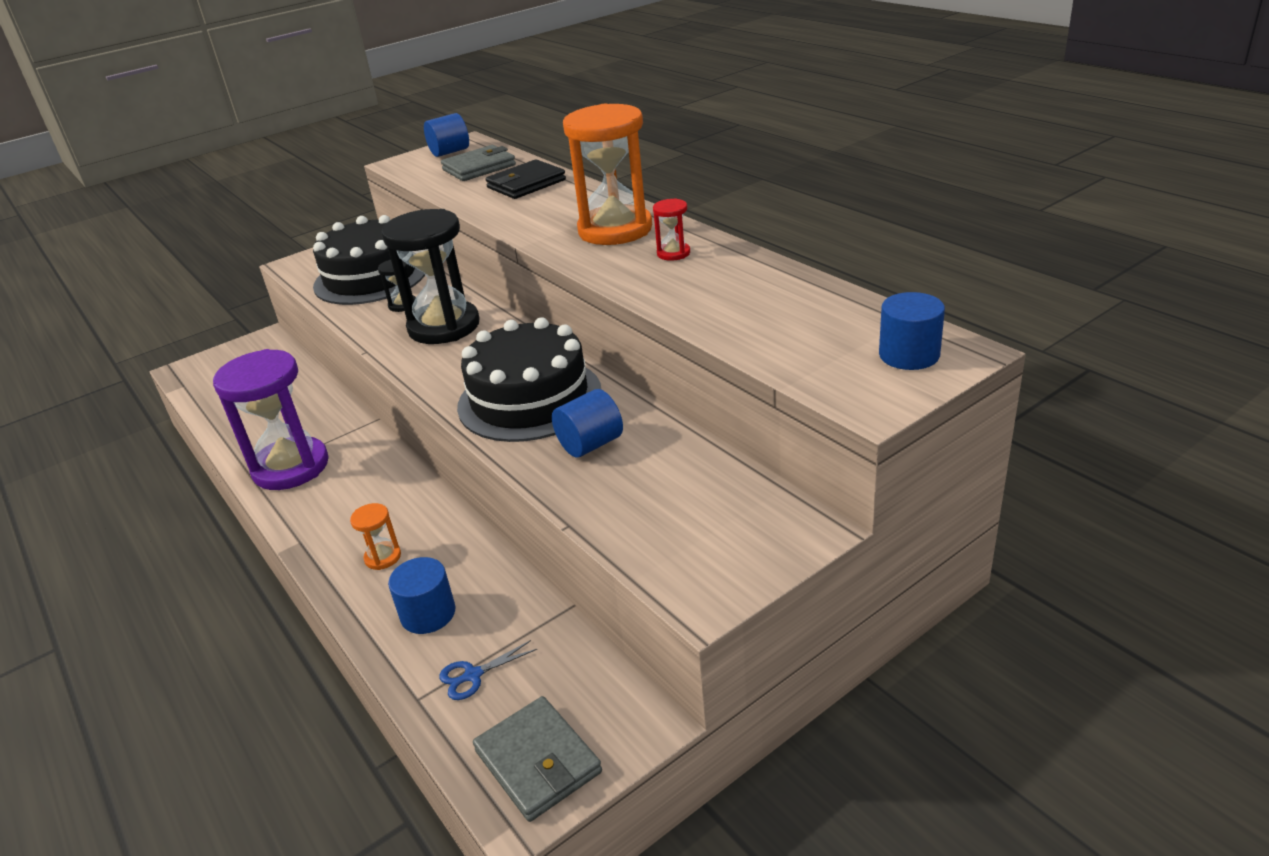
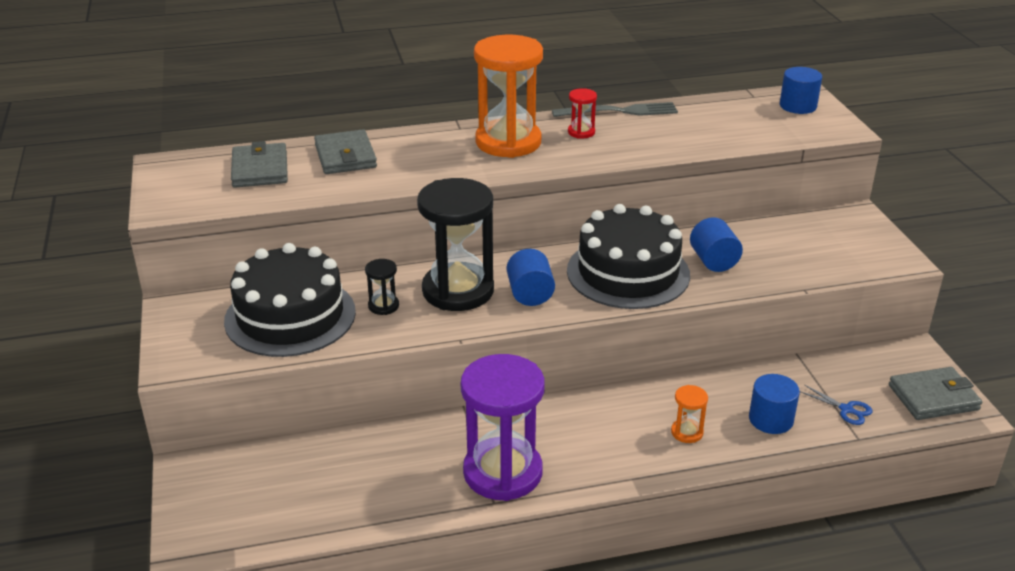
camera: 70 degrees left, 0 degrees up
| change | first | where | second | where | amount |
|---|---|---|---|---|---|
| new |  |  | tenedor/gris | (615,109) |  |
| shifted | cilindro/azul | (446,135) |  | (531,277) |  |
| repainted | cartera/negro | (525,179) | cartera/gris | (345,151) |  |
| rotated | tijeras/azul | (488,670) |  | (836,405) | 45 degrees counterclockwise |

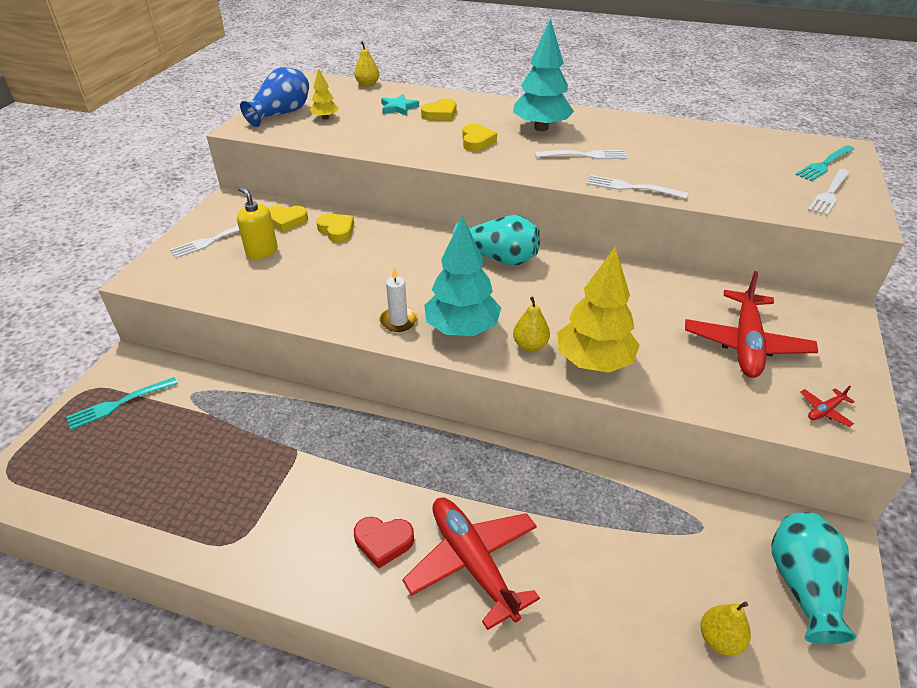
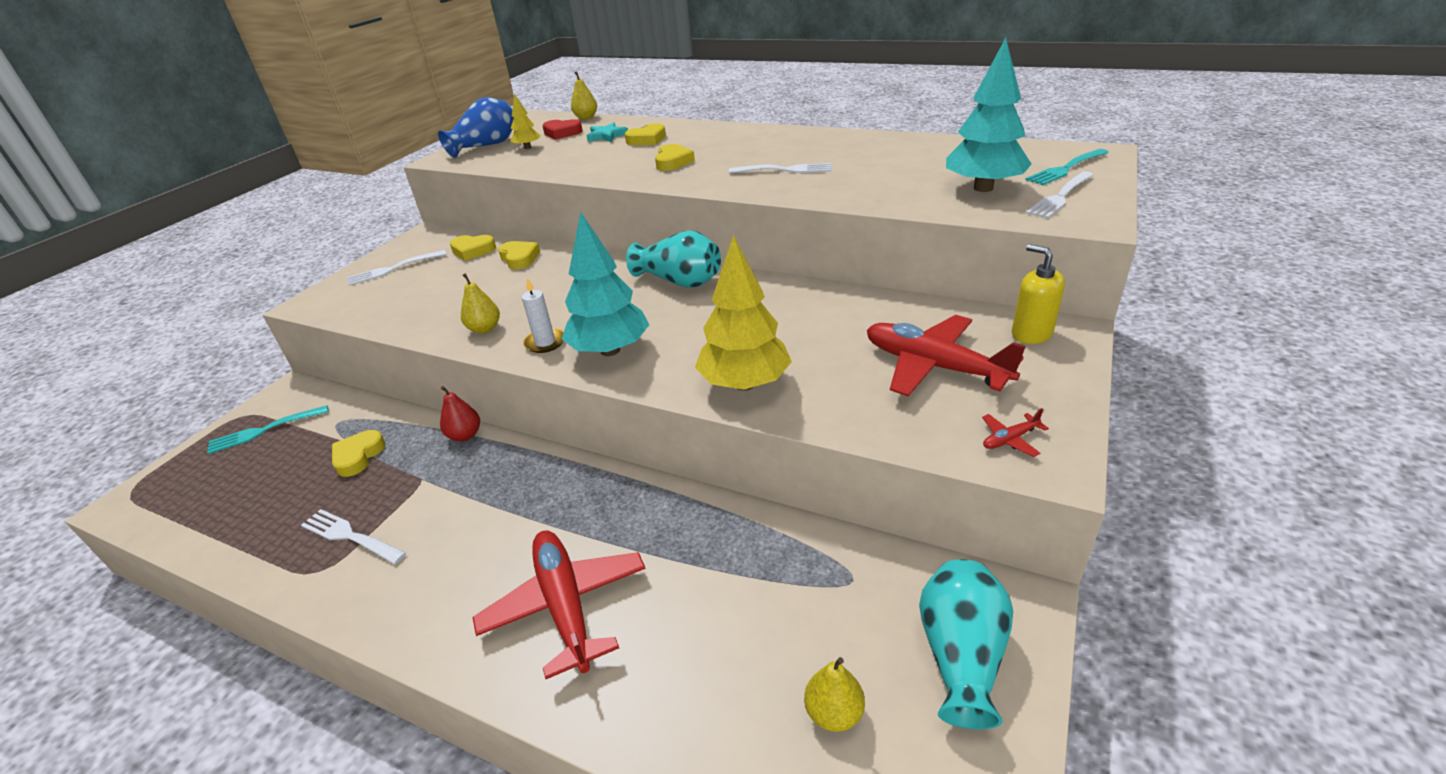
camera: 10 degrees right, 5 degrees down
| change | first | where | second | where | amount |
|---|---|---|---|---|---|
| new |  |  | corazón/amarillo | (358,453) |  |
| new |  |  | pera/rojo | (460,414) |  |
| shifted | dispensador de jabón/amarillo | (257,222) |  | (1038,294) |  |
| shifted | corazón/rojo | (384,543) |  | (562,129) |  |
| shifted | árbol/turquesa | (543,74) |  | (989,115) |  |
| shifted | pera/amarillo | (531,324) |  | (480,303) |  |
| shifted | tenedor/blanco | (637,187) |  | (353,536) |  |
| rotated | avión/rojo | (751,324) |  | (946,355) | 105 degrees clockwise |

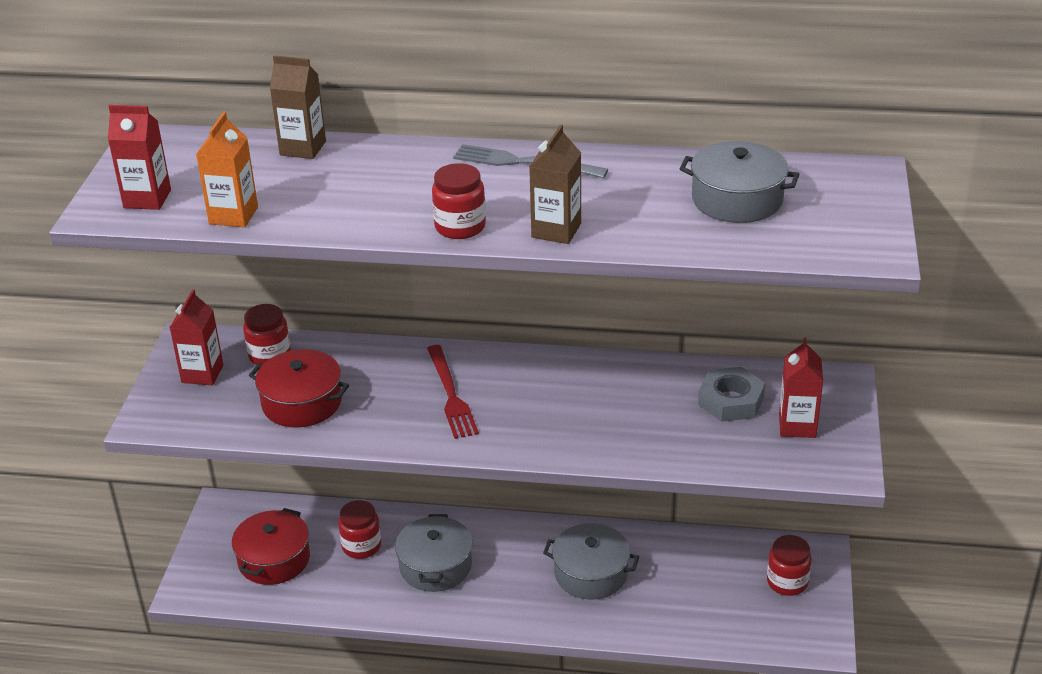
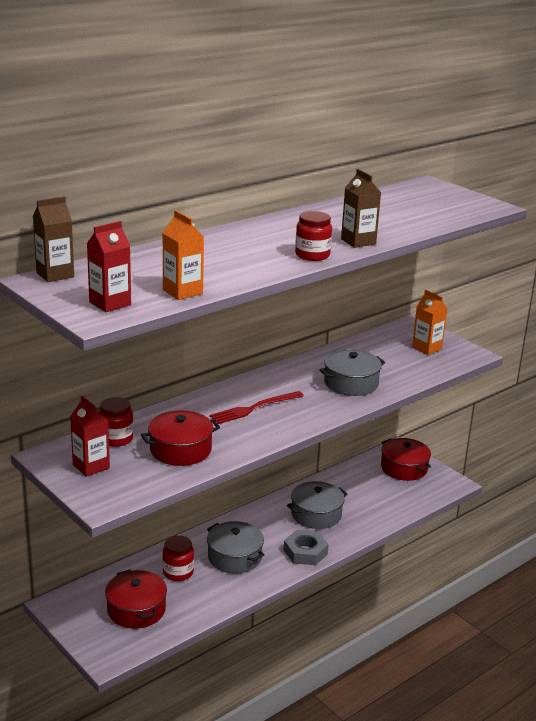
camera: 50 degrees left, 10 degrees down
| change | first | where | second | where | amount |
|---|---|---|---|---|---|
| gone | tenedor/gris | (530,161) |  |  |  |
| shifted | cartón de leche/marrón | (298,107) |  | (53,239) |  |
| shifted | olla/gris | (740,182) |  | (352,372) |  |
| shifted | tuerca/gris | (731,394) |  | (306,547) |  |
| swapped | tarro/rojo | (789,565) | olla/rojo | (406,459) |  |
| repainted | cartón de leche/rojo | (801,387) | cartón de leche/naranja | (430,322) |  |
| rotated | tenedor/rojo | (453,392) |  | (257,407) | 120 degrees clockwise |

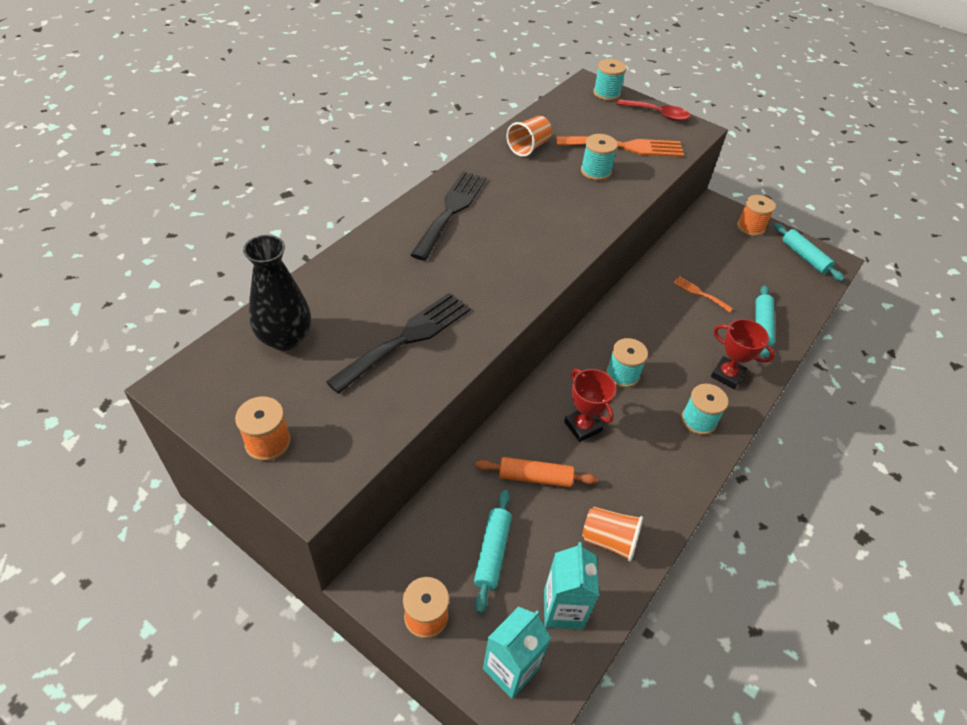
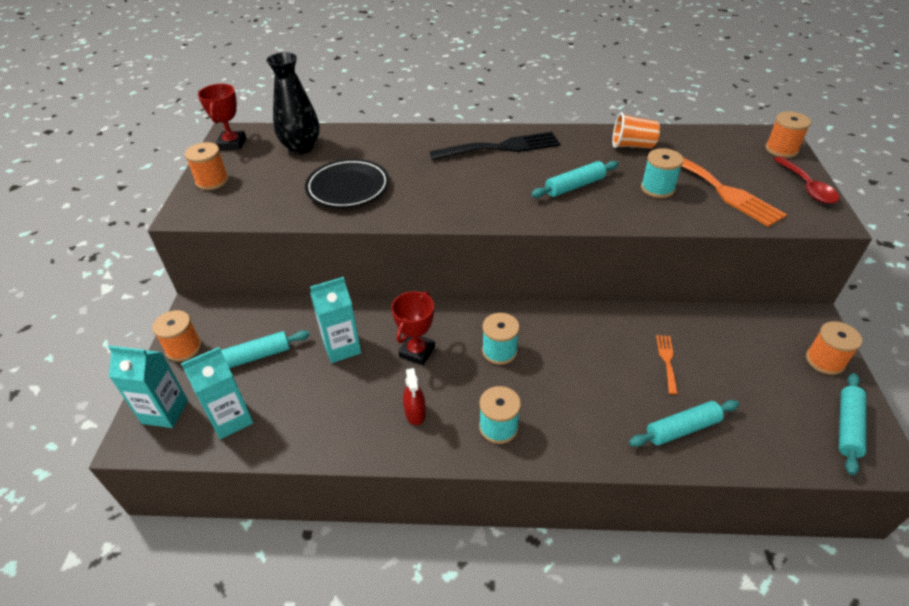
camera: 60 degrees right, 5 degrees down
| change | first | where | second | where | amount |
|---|---|---|---|---|---|
| gone | vaso/naranja | (612,534) |  |  |  |
| new |  |  | pulverizador/rojo | (414,396) |  |
| new |  |  | rodillo/turquesa | (575,179) |  |
| shifted | trofeo/rojo | (743,354) |  | (222,117) |  |
| swapped | tenedor/negro | (398,343) | plato/negro | (347,183) |  |
| swapped | rodillo/naranja | (536,472) | cartón de leche/turquesa | (335,320) |  |
| repainted | carrete/turquesa | (609,80) | carrete/naranja | (788,134) |  |

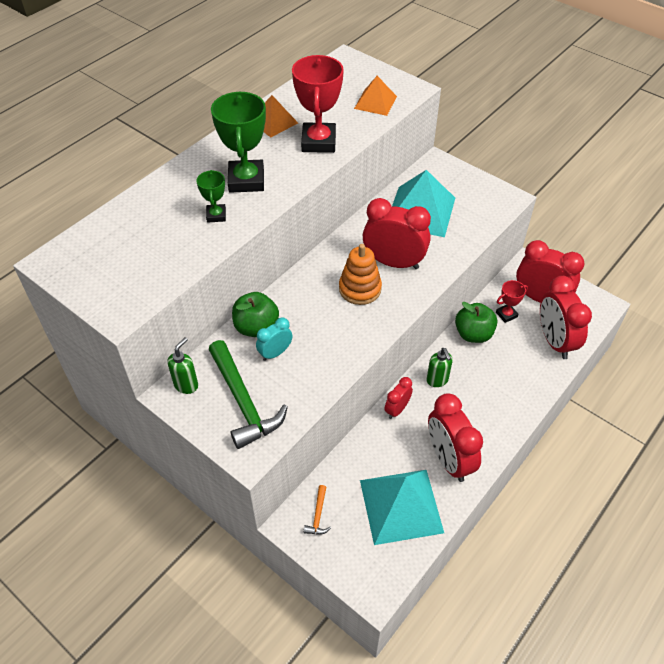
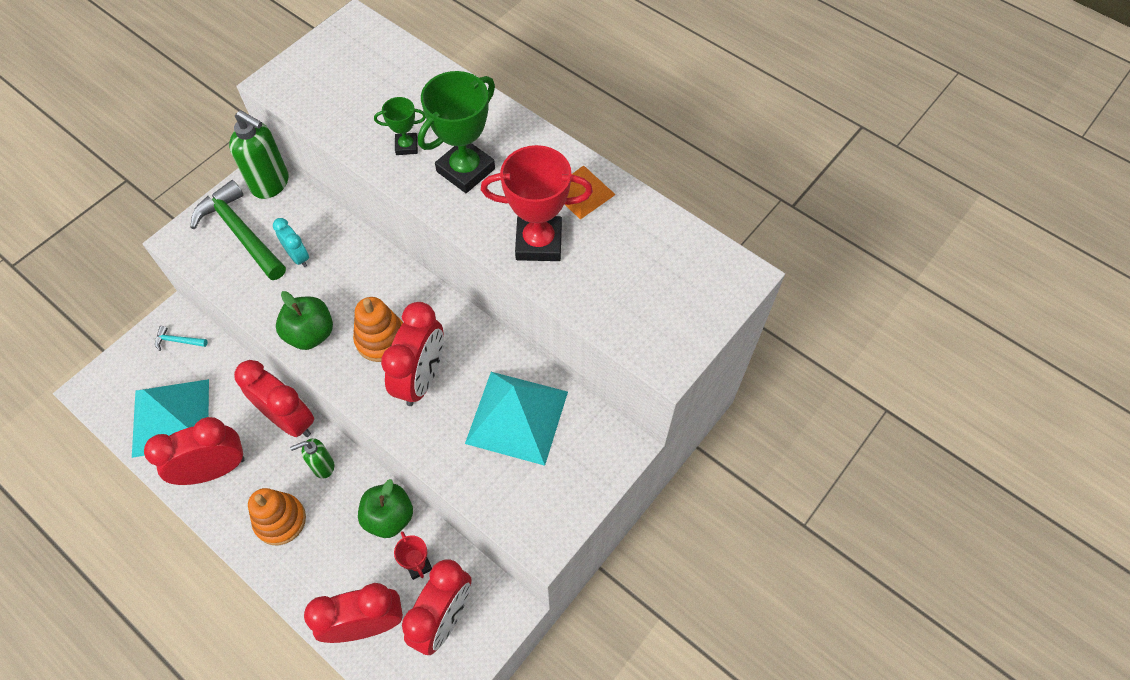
camera: 90 degrees right, 10 degrees up
| change | first | where | second | where | amount |
|---|---|---|---|---|---|
| gone | pirámide/naranja | (375,96) |  |  |  |
| new |  |  | juguete apilable/naranja | (277,516) |  |
| shifted | manzana/verde | (255,314) |  | (304,320) |  |
| repainted | martillo/naranja | (317,510) | martillo/turquesa | (181,338) |  |
| rotated | martillo/verde | (248,394) |  | (238,230) | 75 degrees clockwise |
| rotated | trofeo/verde | (238,142) |  | (456,132) | 45 degrees counterclockwise |
| scaled | dispensador de jabón/verde | (182,365) |  | (259,154) | x1.66 |
| scaled | despertador/rojo | (399,398) |  | (274,398) | x1.89 |

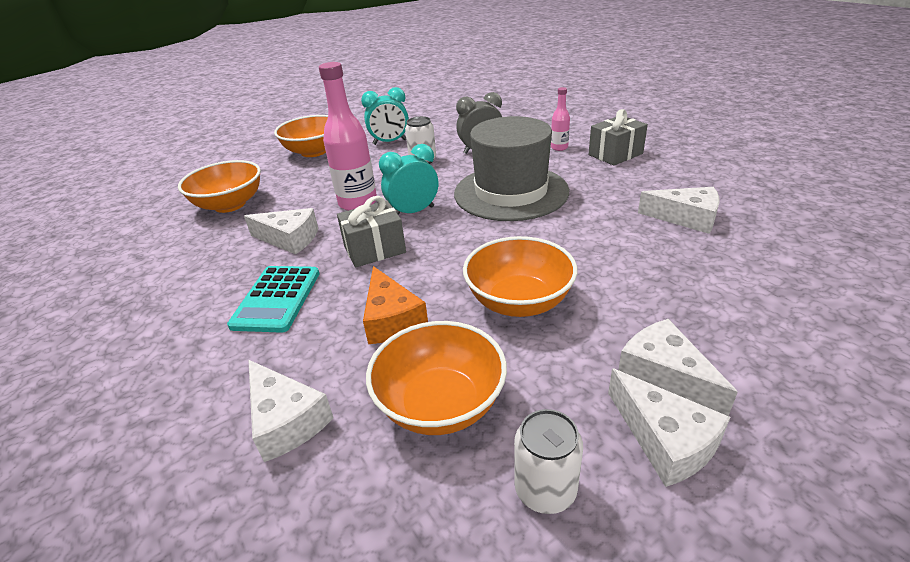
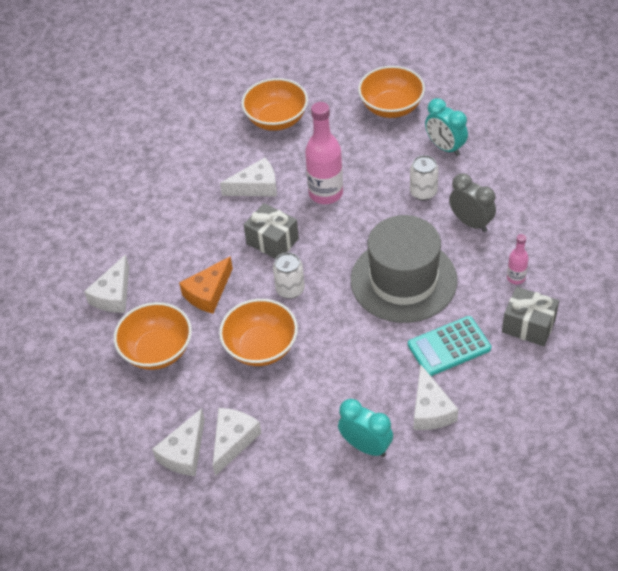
camera: 60 degrees right, 15 degrees up
| change | first | where | second | where | amount |
|---|---|---|---|---|---|
| shifted | calculadora/turquesa | (273,299) |  | (449,346) |  |
| shifted | despertador/turquesa | (408,179) |  | (365,428) |  |
| shifted | lata/blanco | (548,461) |  | (289,275) |  |
| rotated | queso/blanco | (281,231) |  | (248,177) | 90 degrees counterclockwise |

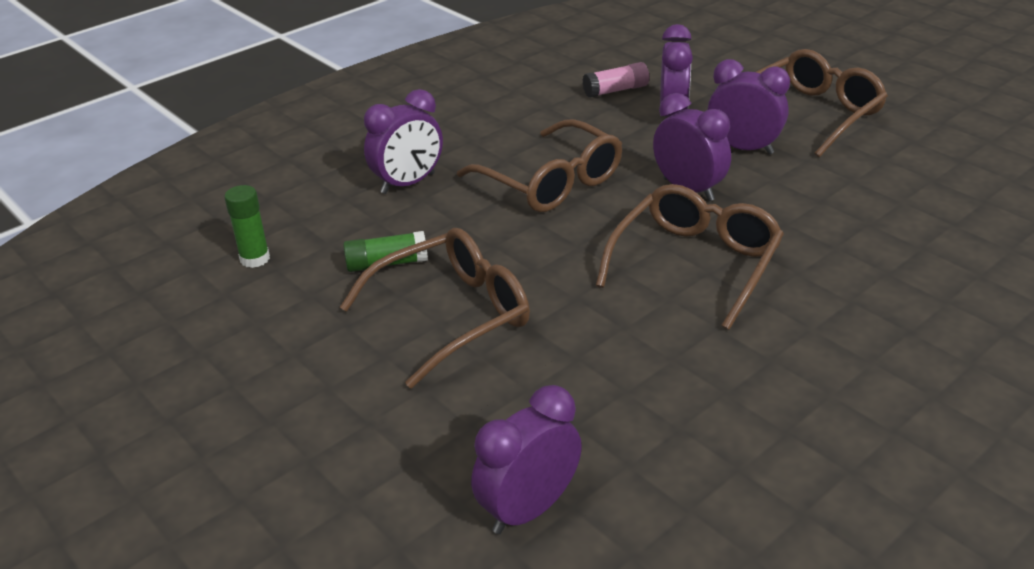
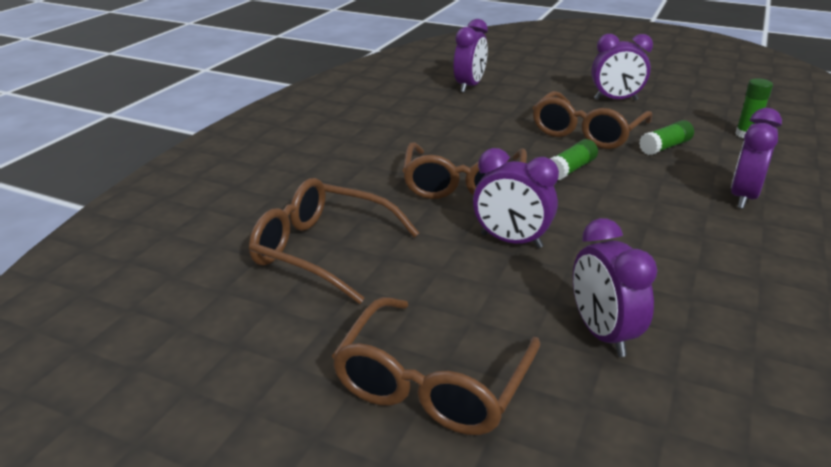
camera: 155 degrees right, 5 degrees down
| change | first | where | second | where | amount |
|---|---|---|---|---|---|
| gone | barra de pegamento/rosa | (615,80) |  |  |  |
| new |  |  | barra de pegamento/verde | (574,159) |  |
| shifted | gafas/marrón | (539,165) |  | (334,241) |  |
| shifted | despertador/morado | (749,107) |  | (622,67) |  |

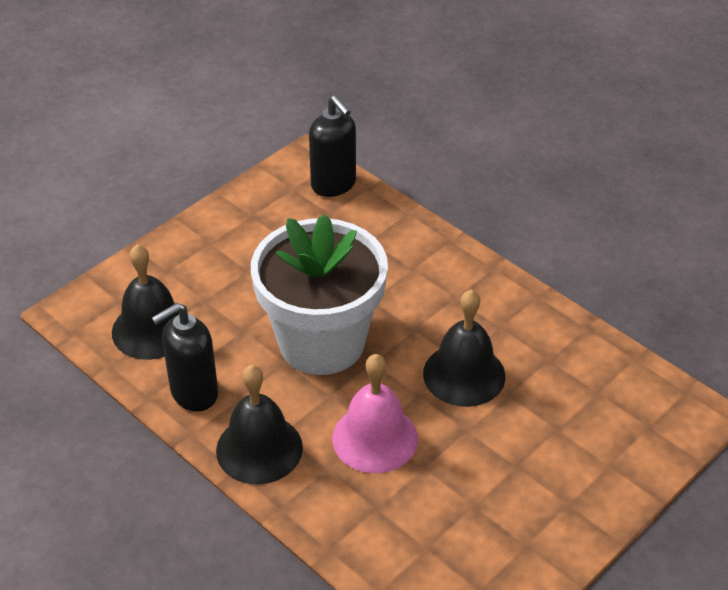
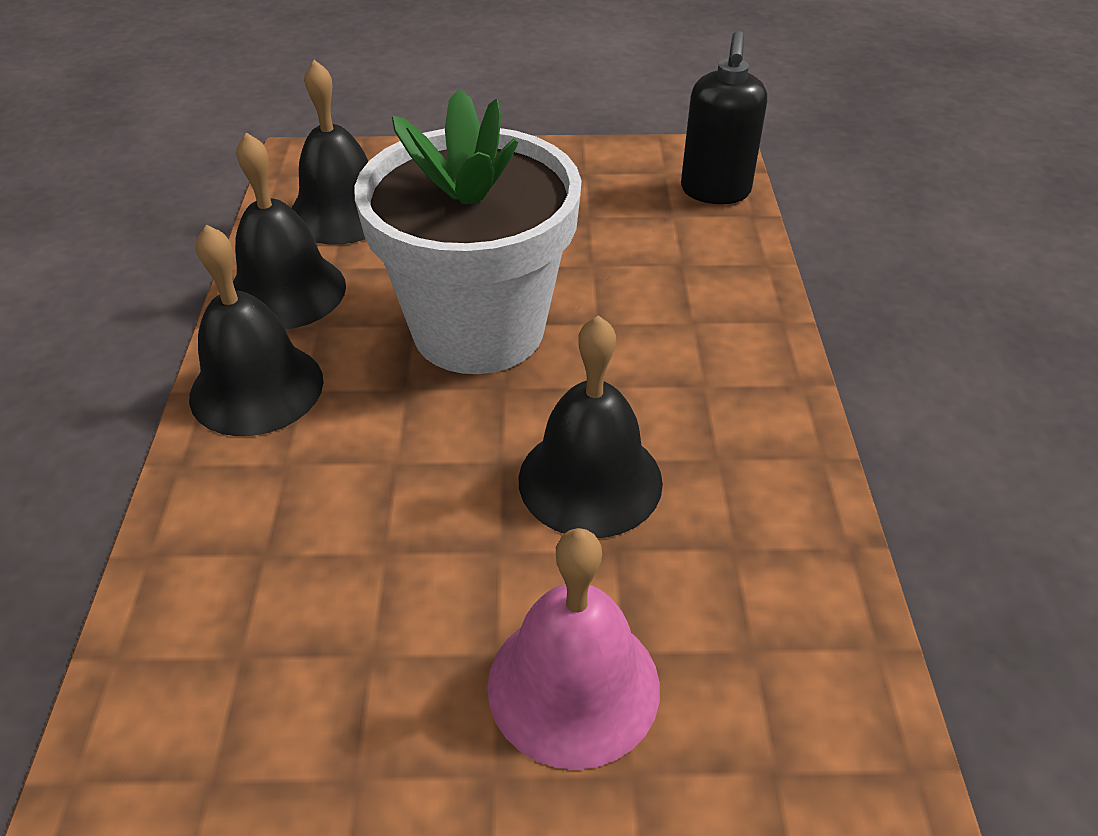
camera: 45 degrees right, 0 degrees up
| change | first | where | second | where | amount |
|---|---|---|---|---|---|
| shifted | campana/rosa | (375,413) |  | (573,649) |  |
| swapped | dispensador de jabón/negro | (185,357) | campana/negro | (289,231) |  |

